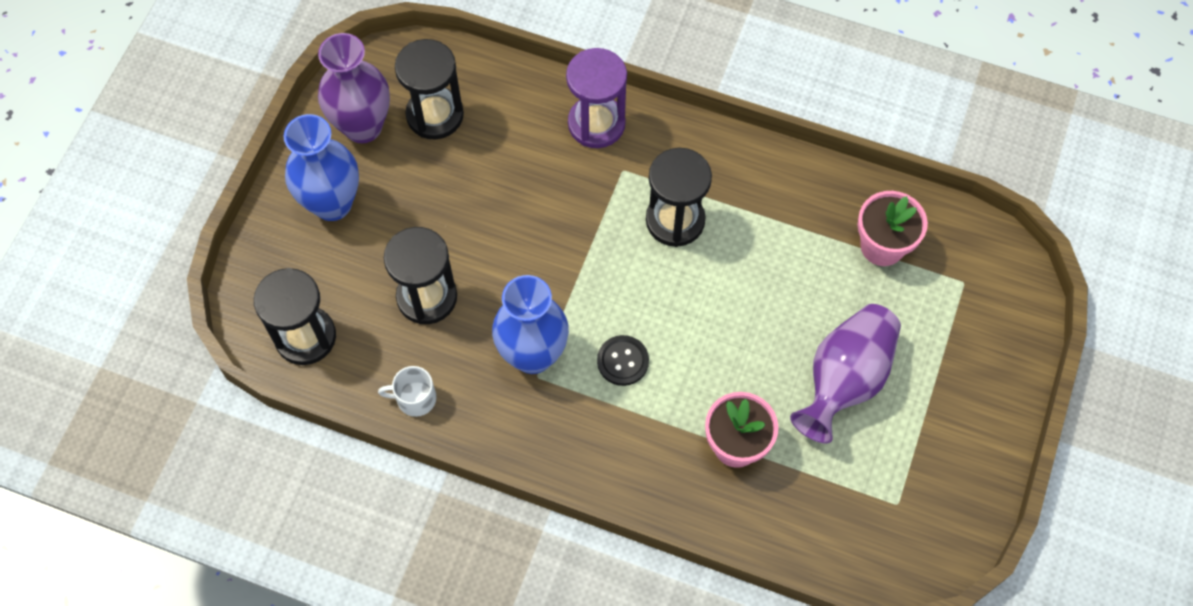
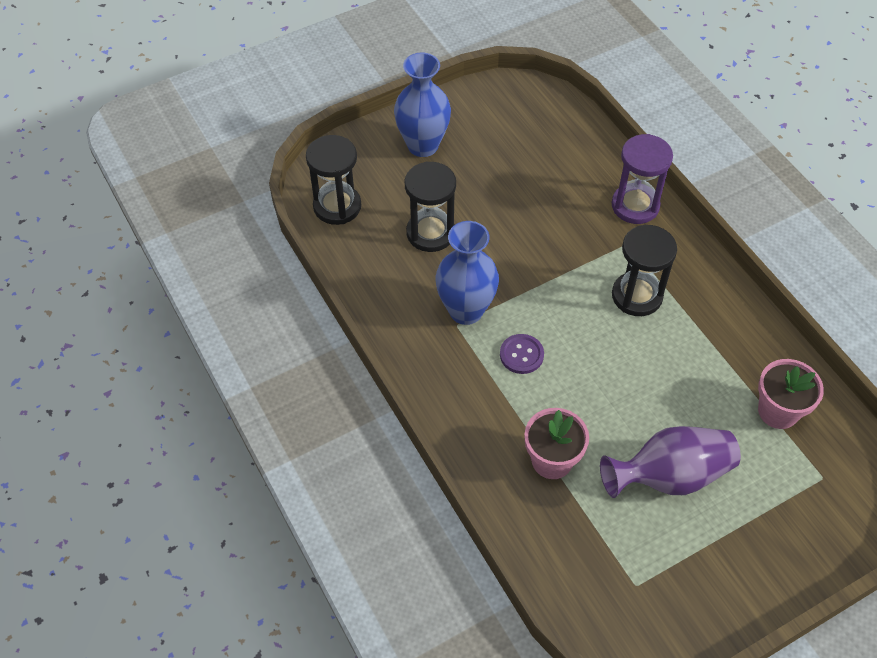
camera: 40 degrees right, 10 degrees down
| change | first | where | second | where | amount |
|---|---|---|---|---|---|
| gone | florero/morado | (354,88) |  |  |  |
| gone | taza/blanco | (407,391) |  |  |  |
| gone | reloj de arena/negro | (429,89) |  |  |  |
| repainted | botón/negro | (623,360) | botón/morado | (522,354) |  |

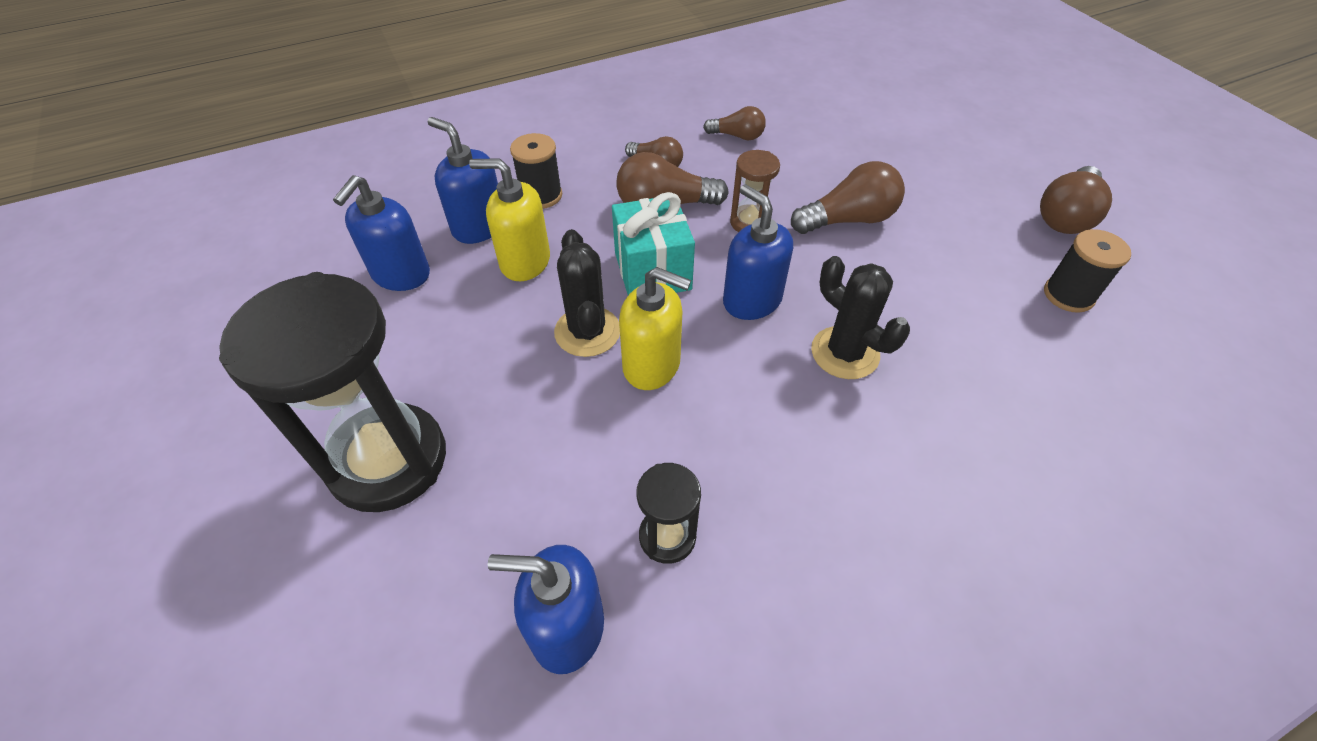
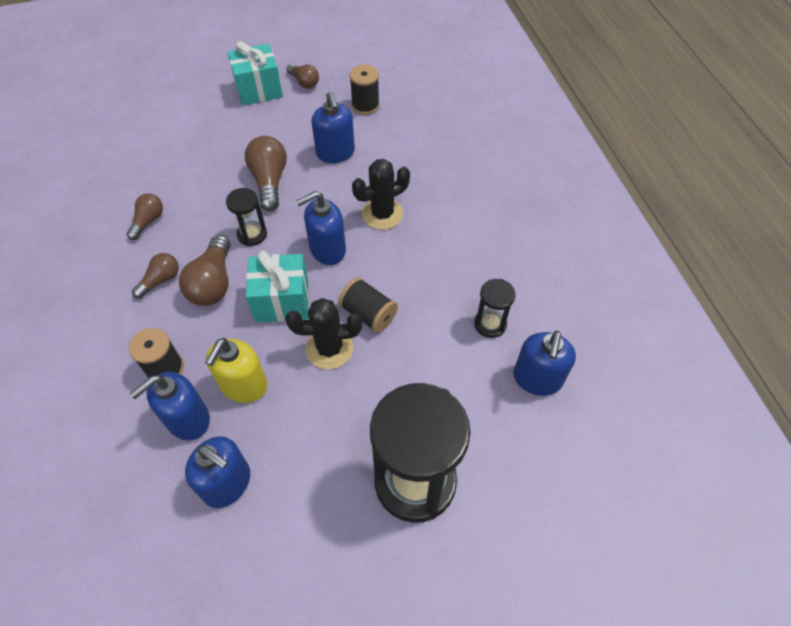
camera: 80 degrees left, 5 degrees up
| change | first | where | second | where | amount |
|---|---|---|---|---|---|
| new |  |  | regalo/turquesa | (255,73) |  |
| new |  |  | dispensador de jabón/azul | (333,127) |  |
| swapped | dispensador de jabón/amarillo | (655,328) | carrete/negro | (368,305) |  |
| repainted | reloj de arena/marrón | (755,191) | reloj de arena/negro | (246,217) |  |
| scaled | bombilla/marrón | (1076,200) |  | (302,76) | x0.61 |

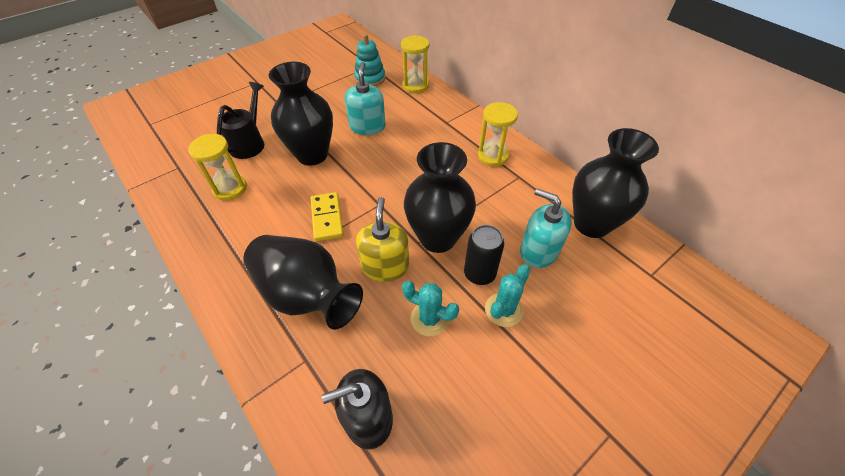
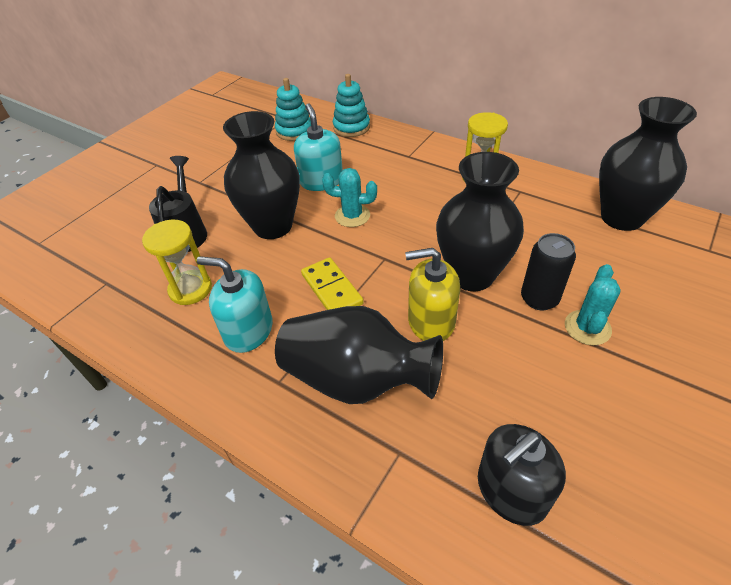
camera: 15 degrees left, 5 degrees down
| change | first | where | second | where | amount |
|---|---|---|---|---|---|
| shifted | cactus/turquesa | (430,308) |  | (349,197) |  |
| shifted | dispensador de jabón/turquesa | (546,228) |  | (235,304) |  |
| swapped | reloj de arena/amarillo | (415,64) | juguete apilable/turquesa | (351,105) |  |
| rotated | dispensador de jabón/amarillo | (382,239) |  | (432,294) | 75 degrees counterclockwise |

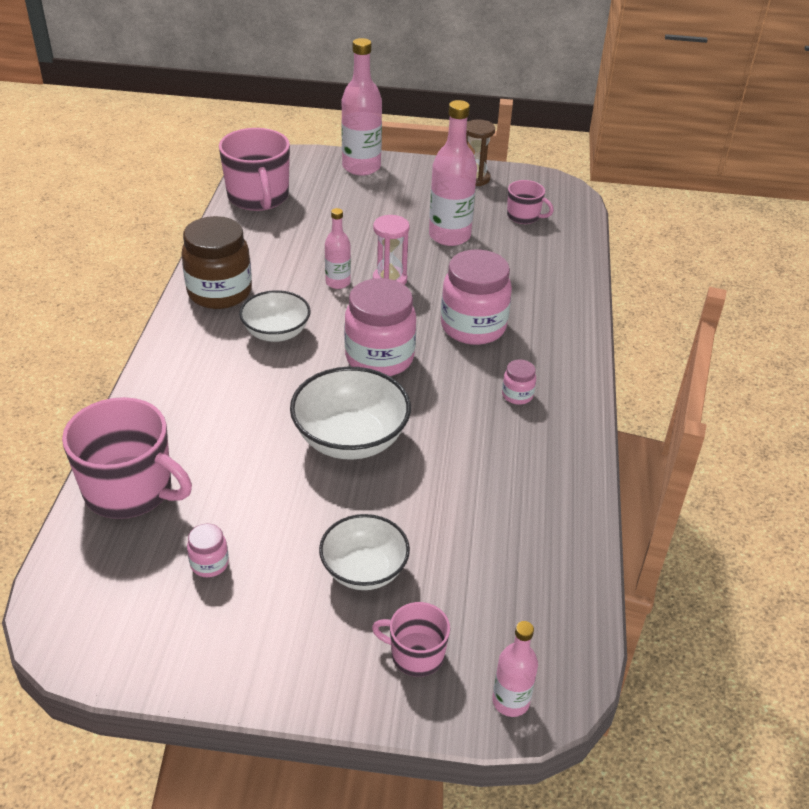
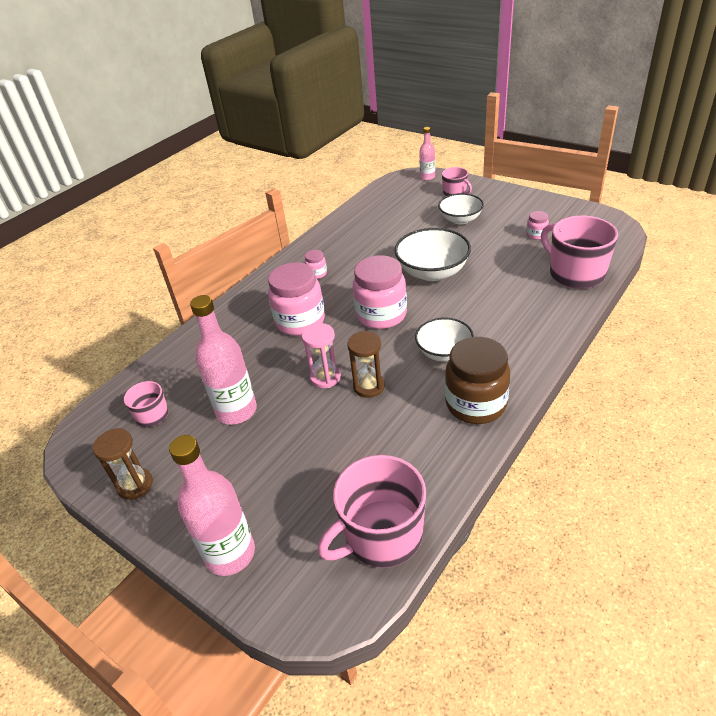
camera: 145 degrees left, 0 degrees up
| change | first | where | second | where | amount |
|---|---|---|---|---|---|
| swapped | botella/rosa | (338,248) | reloj de arena/marrón | (366,364) |  |
| rotated | taza/rosa | (254,169) |  | (371,511) | 135 degrees counterclockwise |

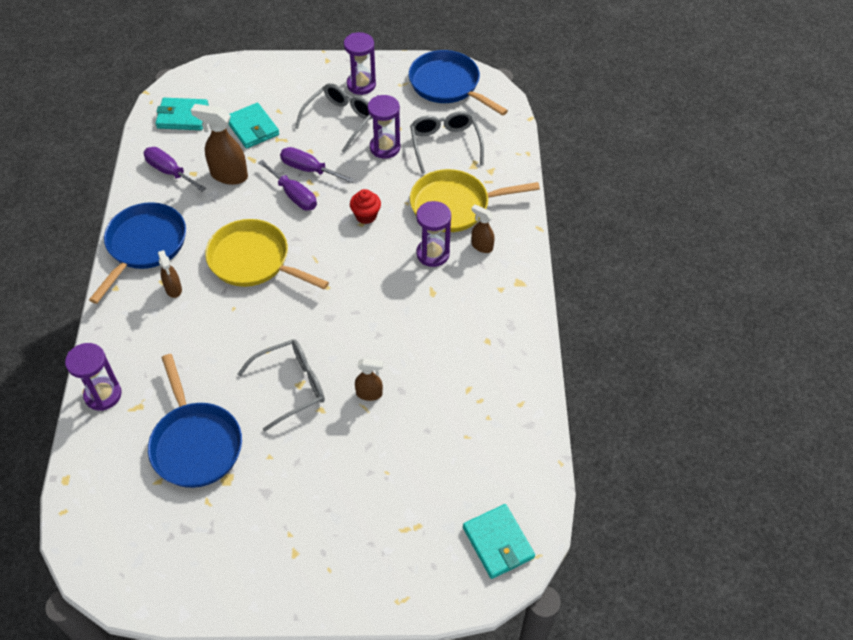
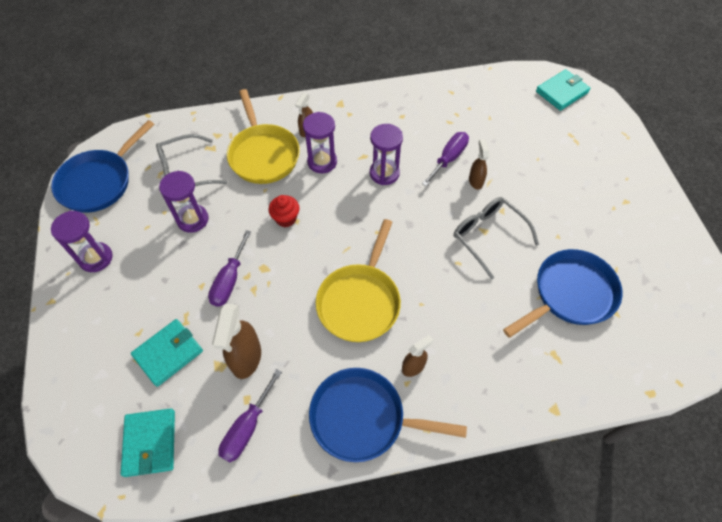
camera: 100 degrees left, 5 degrees up
| change | first | where | second | where | amount |
|---|---|---|---|---|---|
| gone | gafas/gris | (334,118) |  |  |  |
| shifted | reloj de arena/morado | (93,377) |  | (386,154) |  |
| shifted | destornillador/morado | (287,185) |  | (445,159) |  |

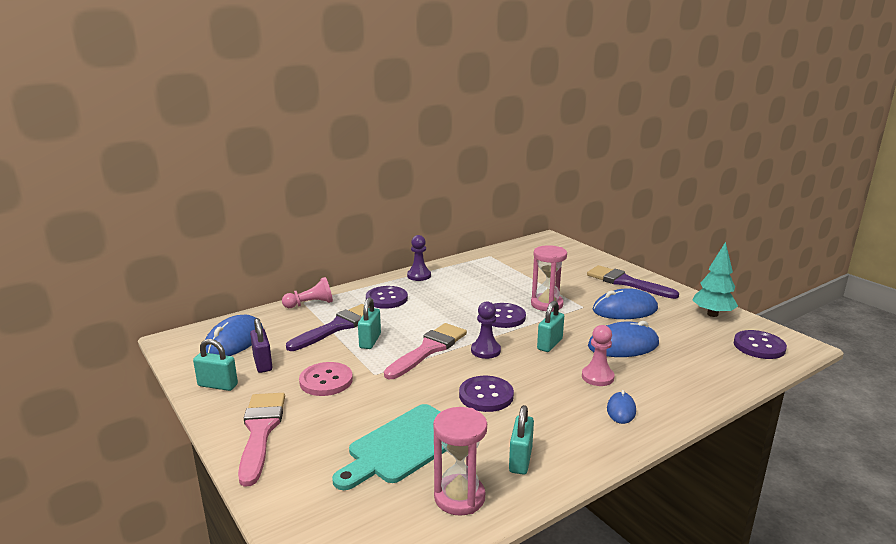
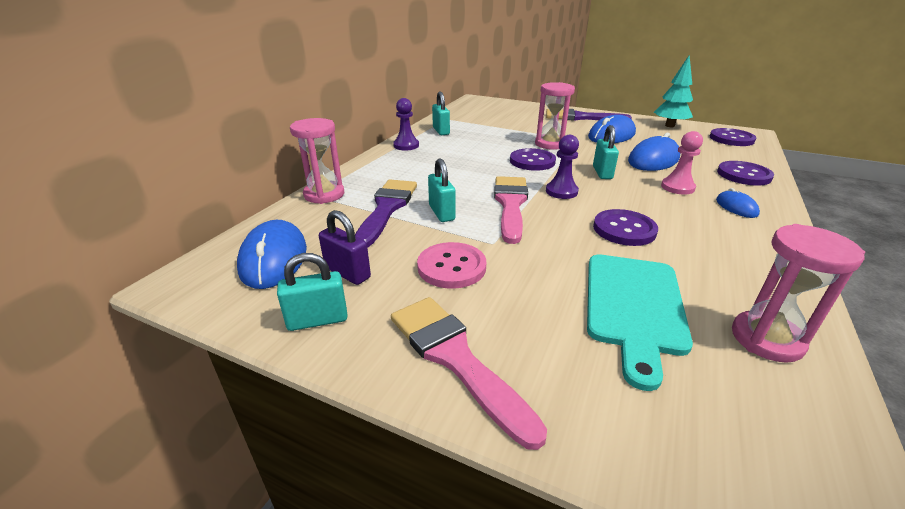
camera: 30 degrees left, 10 degrees up
| change | first | where | second | where | amount |
|---|---|---|---|---|---|
| shifted | botón/morado | (387,297) |  | (745,173) |  |
| shifted | candado/turquesa | (521,440) |  | (441,113) |  |
| swapped | peón/rosa | (307,292) | reloj de arena/rosa | (317,161) |  |

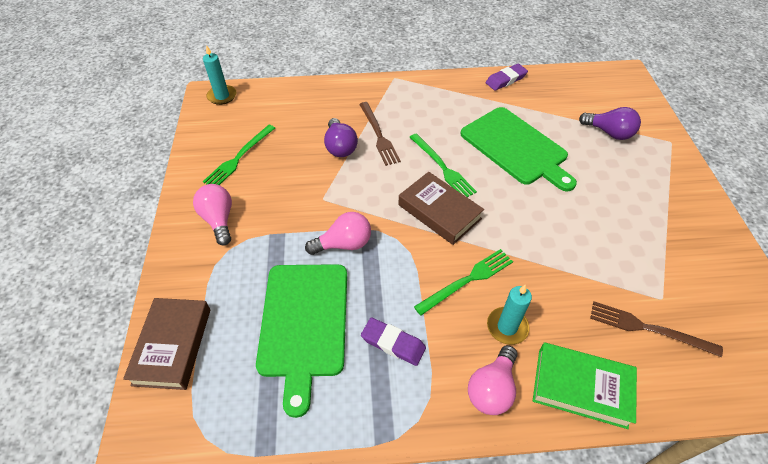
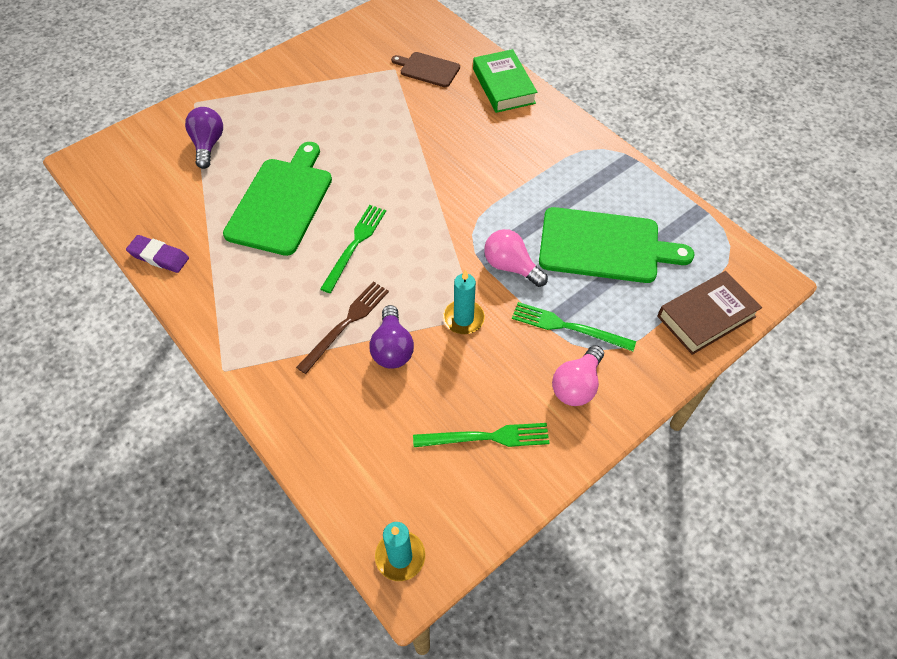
camera: 125 degrees left, 5 degrees up
| change | first | where | second | where | amount |
|---|---|---|---|---|---|
| gone | goma de borrar/morado | (393,341) |  |  |  |
| gone | libro/marrón | (441,208) |  |  |  |
| gone | bombilla/rosa | (493,380) |  |  |  |
| shifted | tenedor/verde | (463,282) |  | (574,326) |  |
| shifted | vela/turquesa | (509,314) |  | (464,302) |  |
| swapped | tenedor/marrón | (656,329) | tabla de cortar/marrón | (425,69) |  |
| rotated | tabla de cortar/verde | (301,341) |  | (616,245) | 45 degrees clockwise |
| rotated | bombilla/morado | (341,137) |  | (391,337) | 135 degrees clockwise |

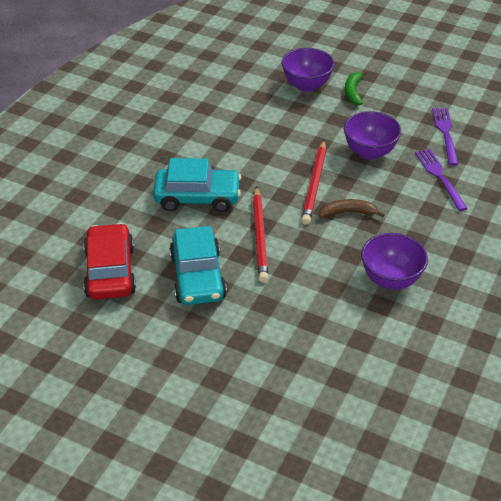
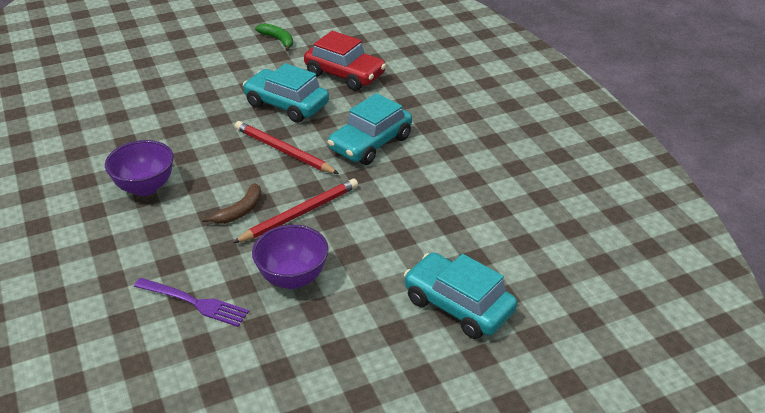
camera: 130 degrees right, 5 degrees down
| change | first | where | second | where | amount |
|---|---|---|---|---|---|
| gone | tenedor/morado | (445,136) |  |  |  |
| shifted | plátano/verde | (356,87) |  | (274,37) |  |
| swapped | cuenco/morado | (308,70) | coche/turquesa | (460,295) |  |
| rotated | lápiz/rojo | (313,182) |  | (295,210) | 90 degrees clockwise |

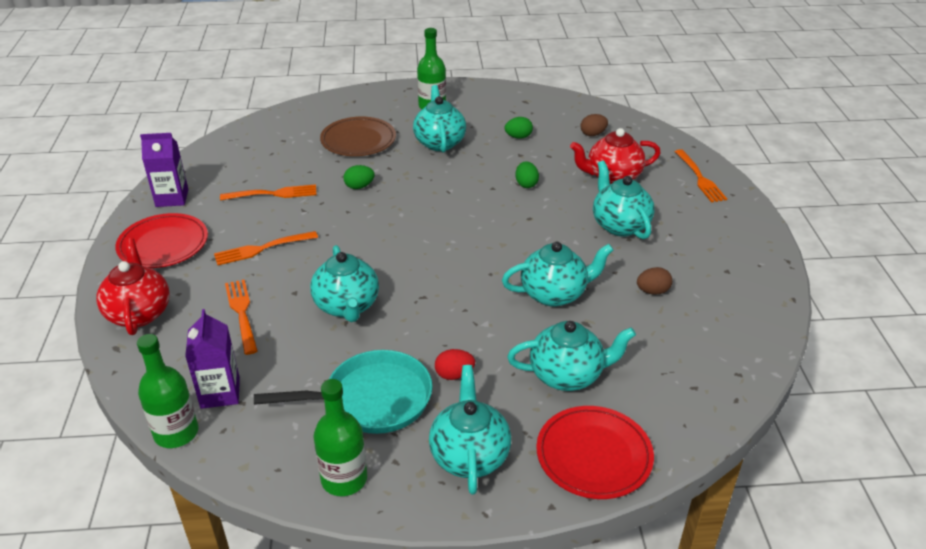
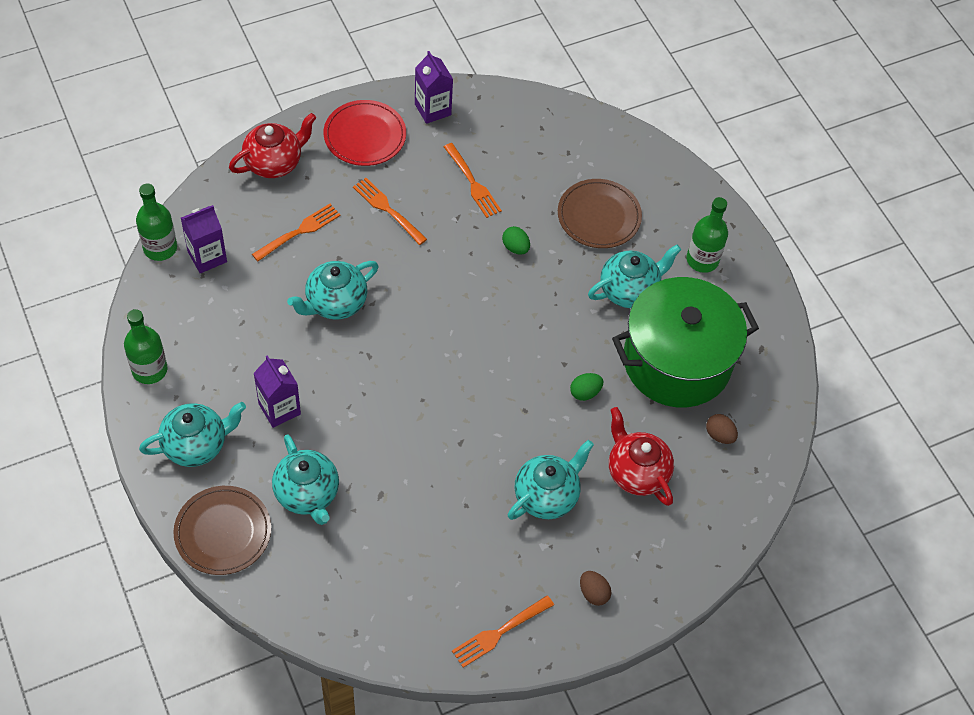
camera: 65 degrees right, 20 degrees up
| change | first | where | second | where | amount |
|---|---|---|---|---|---|
| gone | sartén/turquesa | (343,392) |  |  |  |
| gone | tetera/turquesa | (557,274) |  |  |  |
| shifted | huevo/marrón | (654,281) |  | (595,588) |  |
| shifted | tenedor/naranja | (701,176) |  | (503,631) |  |
| swapped | huevo/rojo | (455,364) | cartón de leche/morado | (277,391) |  |
| swapped | huevo/verde | (519,128) | olla/verde | (685,342) |  |
| repainted | plato/rojo | (595,452) | plato/marrón | (222,530) |  |

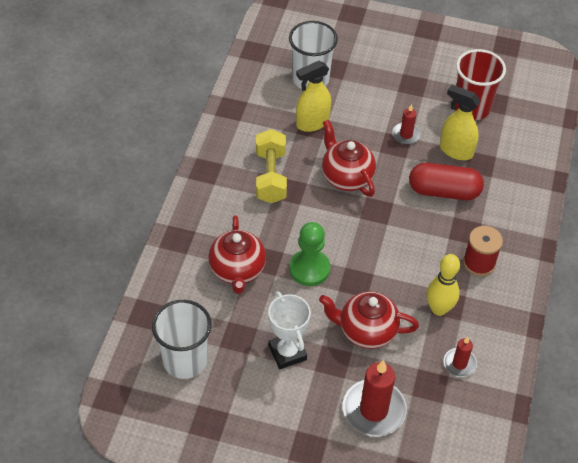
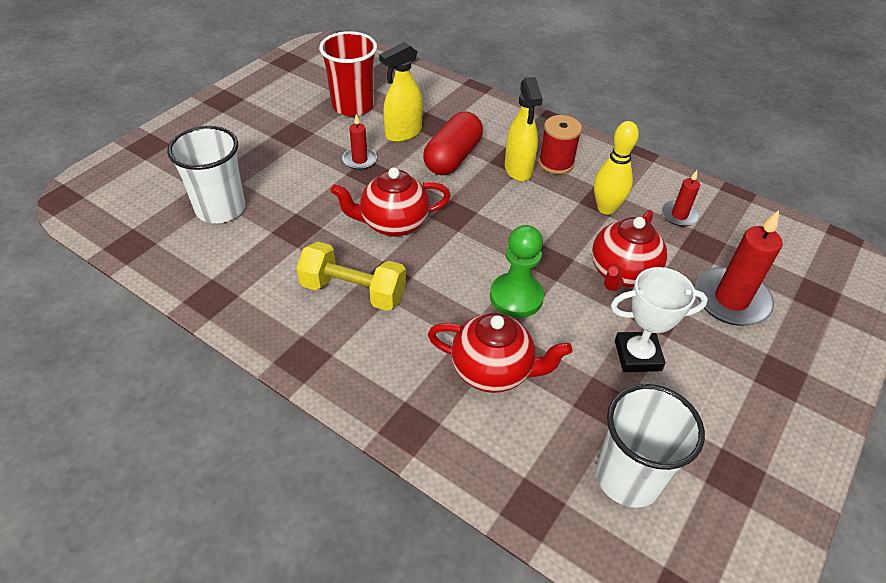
camera: 70 degrees left, 5 degrees down
| change | first | where | second | where | amount |
|---|---|---|---|---|---|
| shifted | pulverizador/amarillo | (313,96) |  | (524,129) |  |

